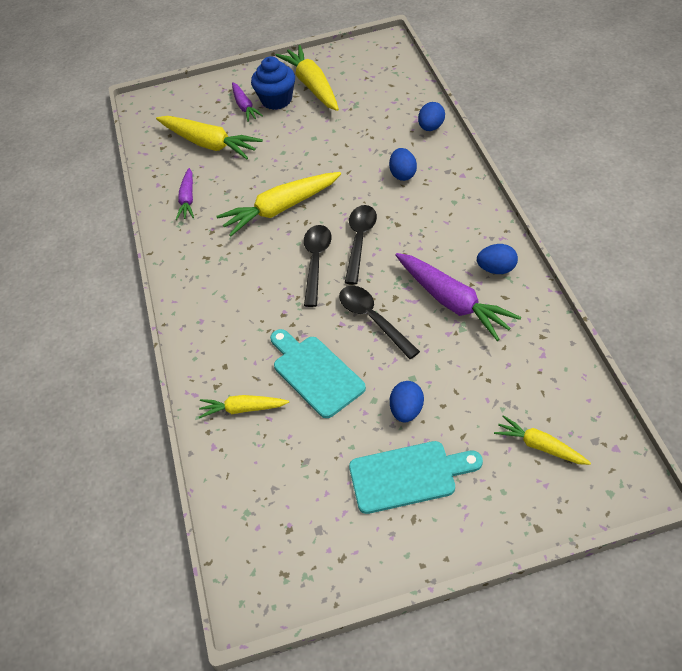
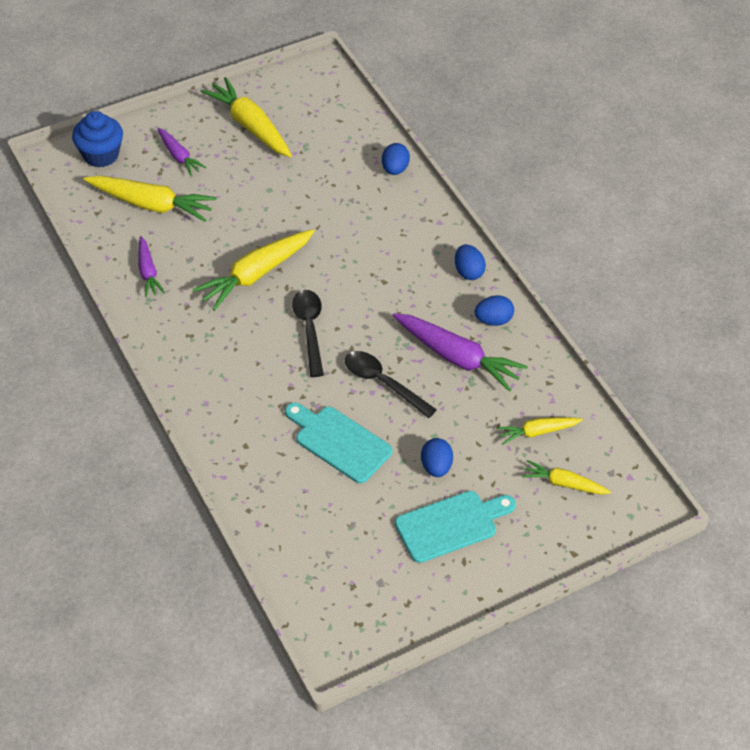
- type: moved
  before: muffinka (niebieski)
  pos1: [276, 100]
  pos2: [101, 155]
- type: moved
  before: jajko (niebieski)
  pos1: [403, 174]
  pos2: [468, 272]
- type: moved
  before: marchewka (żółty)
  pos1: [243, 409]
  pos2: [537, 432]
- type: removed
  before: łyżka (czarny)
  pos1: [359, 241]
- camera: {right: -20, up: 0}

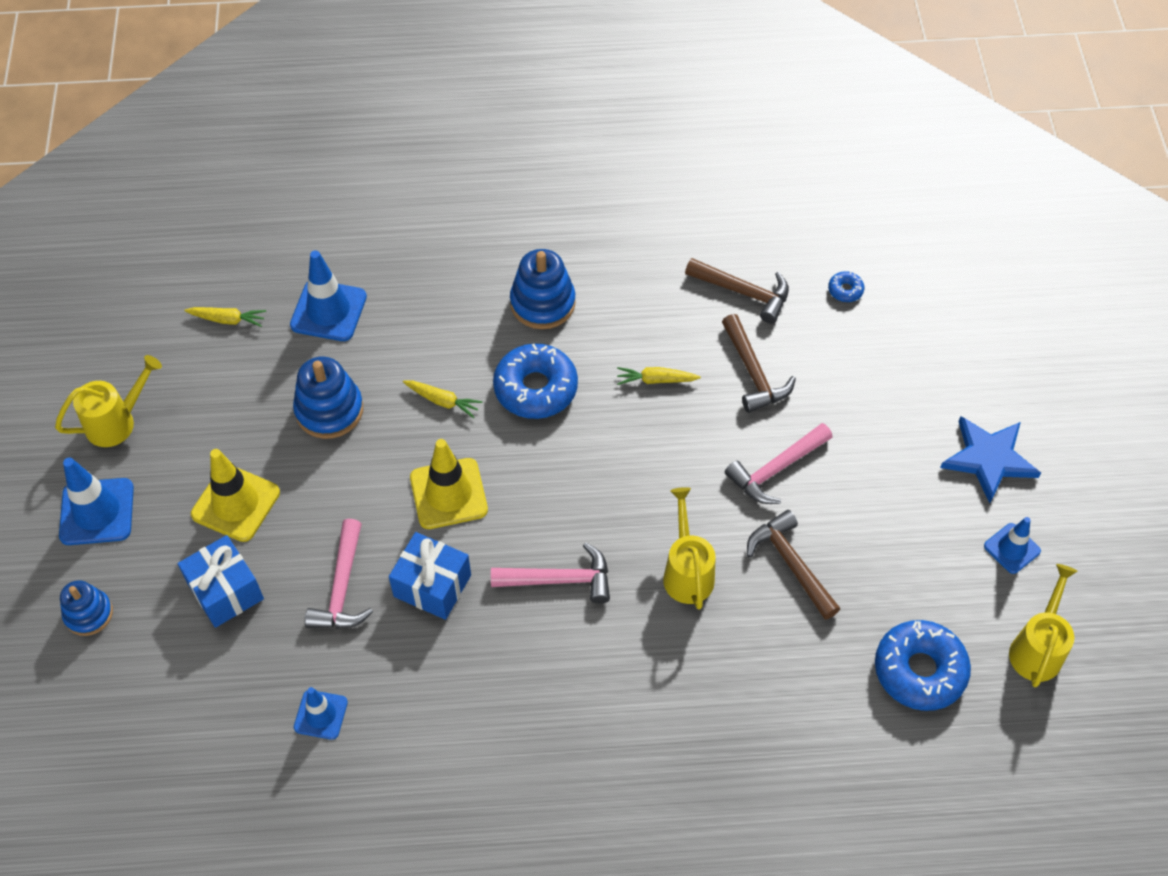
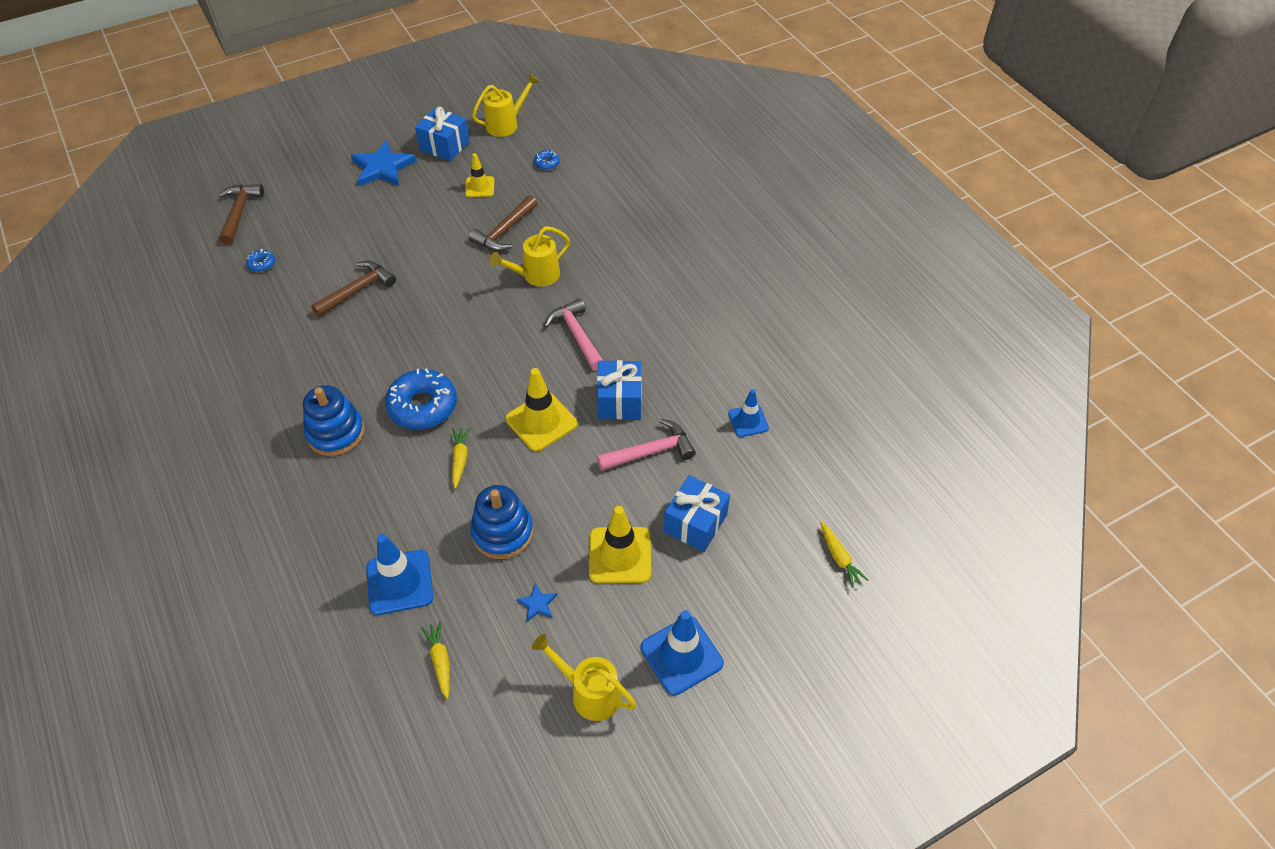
- type: moved
  before: młotek (brązowy)
  pos1: [743, 292]
  pos2: [239, 213]
- type: replaced
  before: pachołek (niebieski)
  after: prezent (niebieski)
  pos1: [1012, 548]
  pos2: [444, 146]
- type: added
  after: pachołek (żółty)
  pos2: [479, 187]
- type: turned
  before: konewka (żółty)
  pos1: [1037, 648]
  pos2: [506, 124]
  turn: 150
- type: added
  after: gwiazda (niebieski)
  pos2: [537, 604]
- type: resized
  before: donut (niebieski)
  pos1: [919, 670]
  pos2: [547, 163]
  scale: 0.44
- type: moved
  before: marchewka (żółty)
  pos1: [656, 380]
  pos2: [839, 558]
- type: removed
  before: zabawka nakładanka (niebieski)
  pos1: [88, 614]
- type: removed
  before: młotek (różowy)
  pos1: [776, 469]
- camera: {right: -115, up: -5}

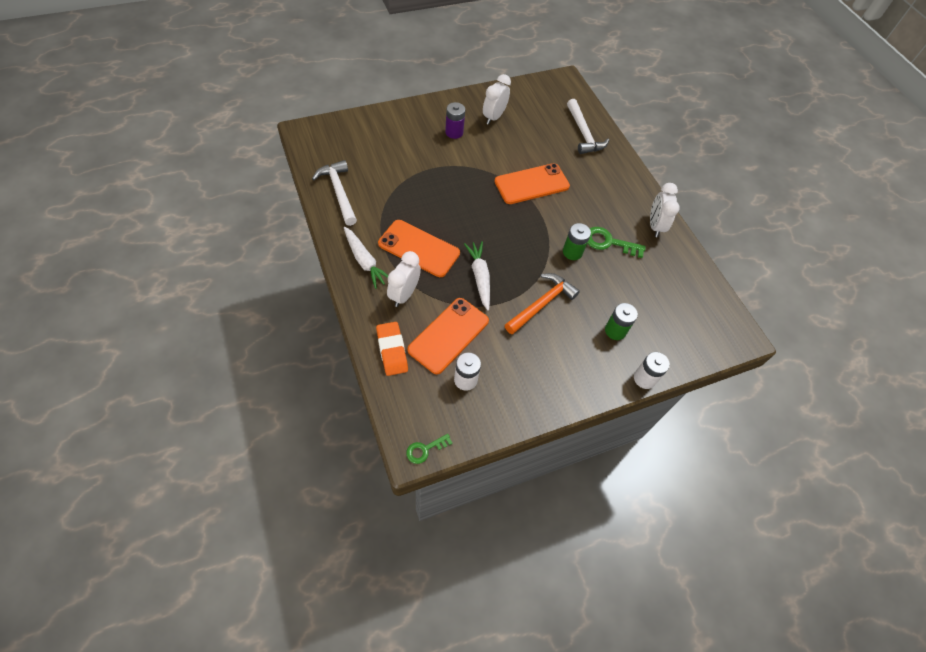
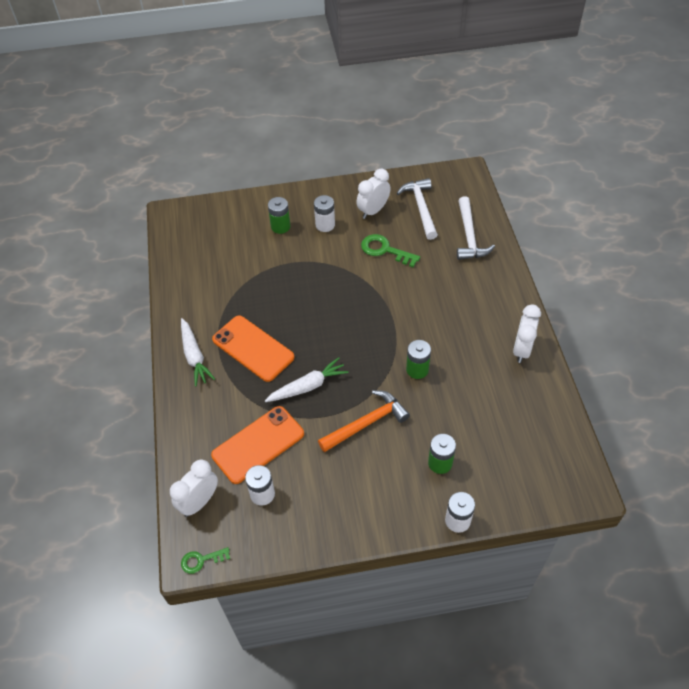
- type: moved
  before: budzik (biały)
  pos1: [404, 294]
  pos2: [199, 502]
- type: turned
  before: marchewka (biały)
  pos1: [479, 277]
  pos2: [308, 386]
  turn: 60
- type: added
  after: bateria (zielony)
  pos2: [280, 226]
- type: recoloured
  before: bateria (fioletowy)
  after: bateria (biały)
  pos1: [454, 132]
  pos2: [325, 225]
- type: moved
  before: klucz (zielony)
  pos1: [608, 242]
  pos2: [385, 250]
- type: moved
  before: młotek (biały)
  pos1: [338, 192]
  pos2: [420, 208]
- type: removed
  before: gumka do mazania (pomarańczowy)
  pos1: [392, 350]
- type: removed
  before: telefon (pomarańczowy)
  pos1: [531, 184]
- camera: {right: 20, up: -5}

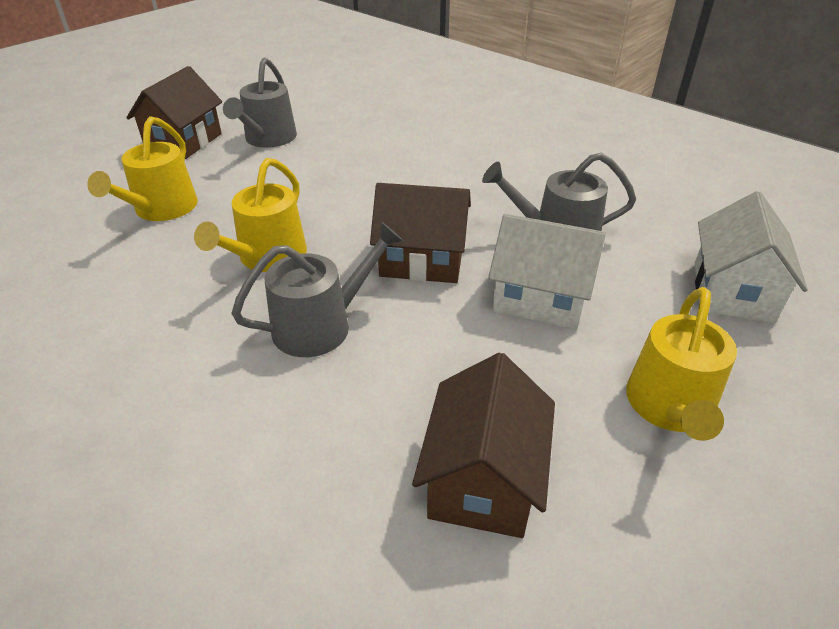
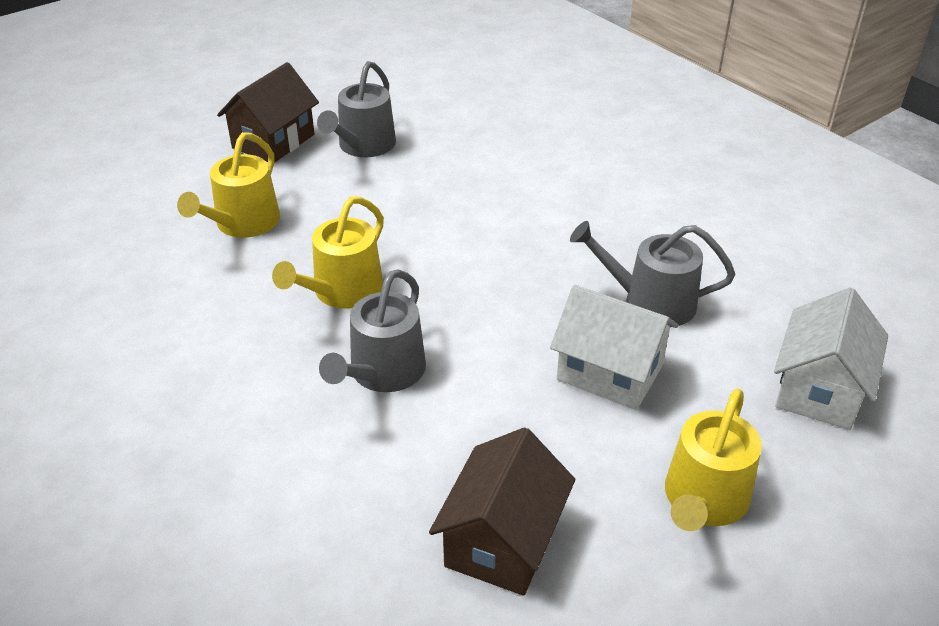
- type: turned
  before: konewka (szary)
  pos1: [321, 325]
  pos2: [383, 372]
  turn: 135
- type: removed
  before: domek (brązowy)
  pos1: [422, 260]
- camera: {right: 10, up: 0}

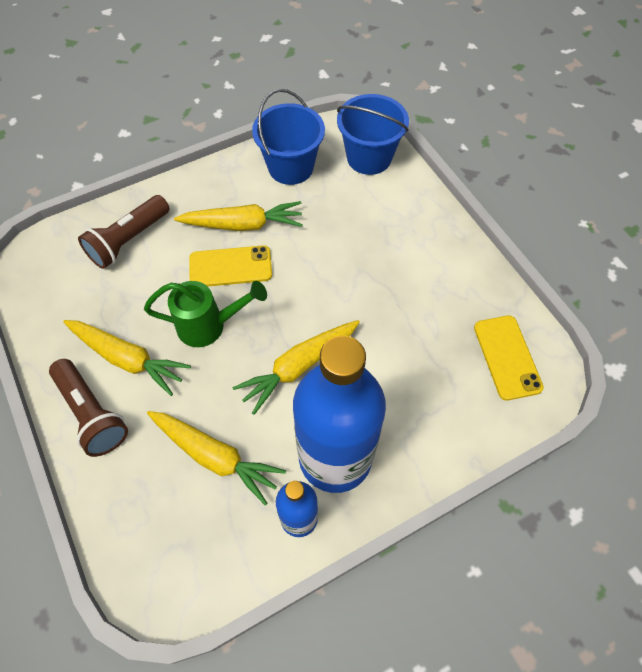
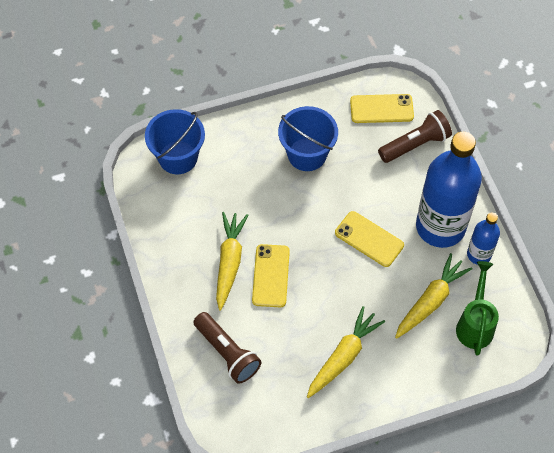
- type: moved
  before: wiadro (niebieski)
  pos1: [291, 167]
  pos2: [307, 154]
- type: replaced
  before: marchewka (żółty)
  after: telefon (żółty)
  pos1: [298, 367]
  pos2: [369, 239]
- type: moved
  before: latarka (brązowy)
  pos1: [92, 413]
  pos2: [415, 144]
- type: moved
  before: konewka (zielony)
  pos1: [209, 326]
  pos2: [475, 324]
- camera: {right: -80, up: 0}

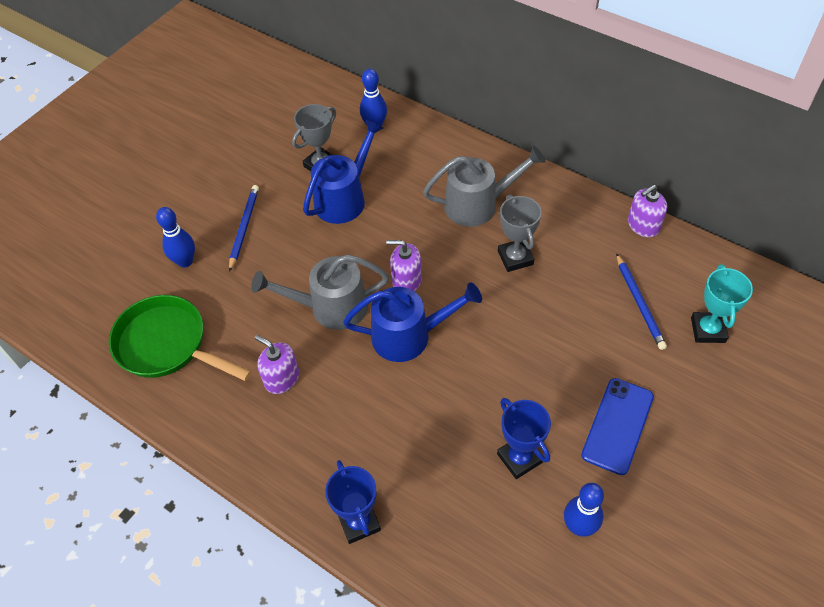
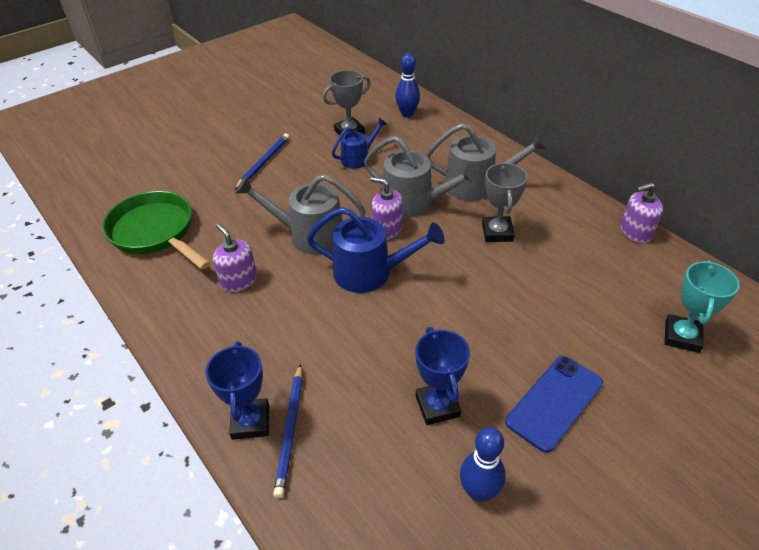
- type: moved
  before: ołówek (niebieski)
  pos1: [639, 303]
  pos2: [290, 430]
- type: resized
  before: konewka (niebieski)
  pos1: [344, 198]
  pos2: [358, 158]
  scale: 0.6
- type: added
  after: konewka (szary)
  pos2: [414, 203]
- type: removed
  before: kręgiel (niebieski)
  pos1: [185, 261]
- camera: {right: 15, up: -10}

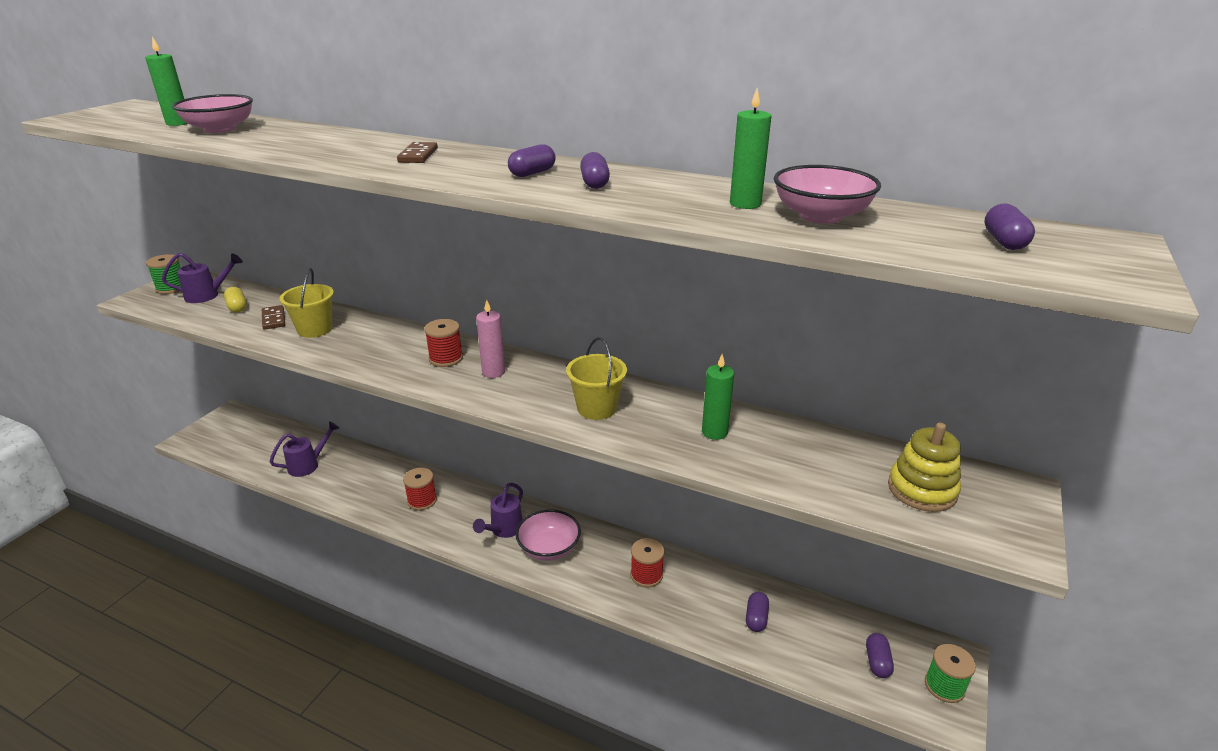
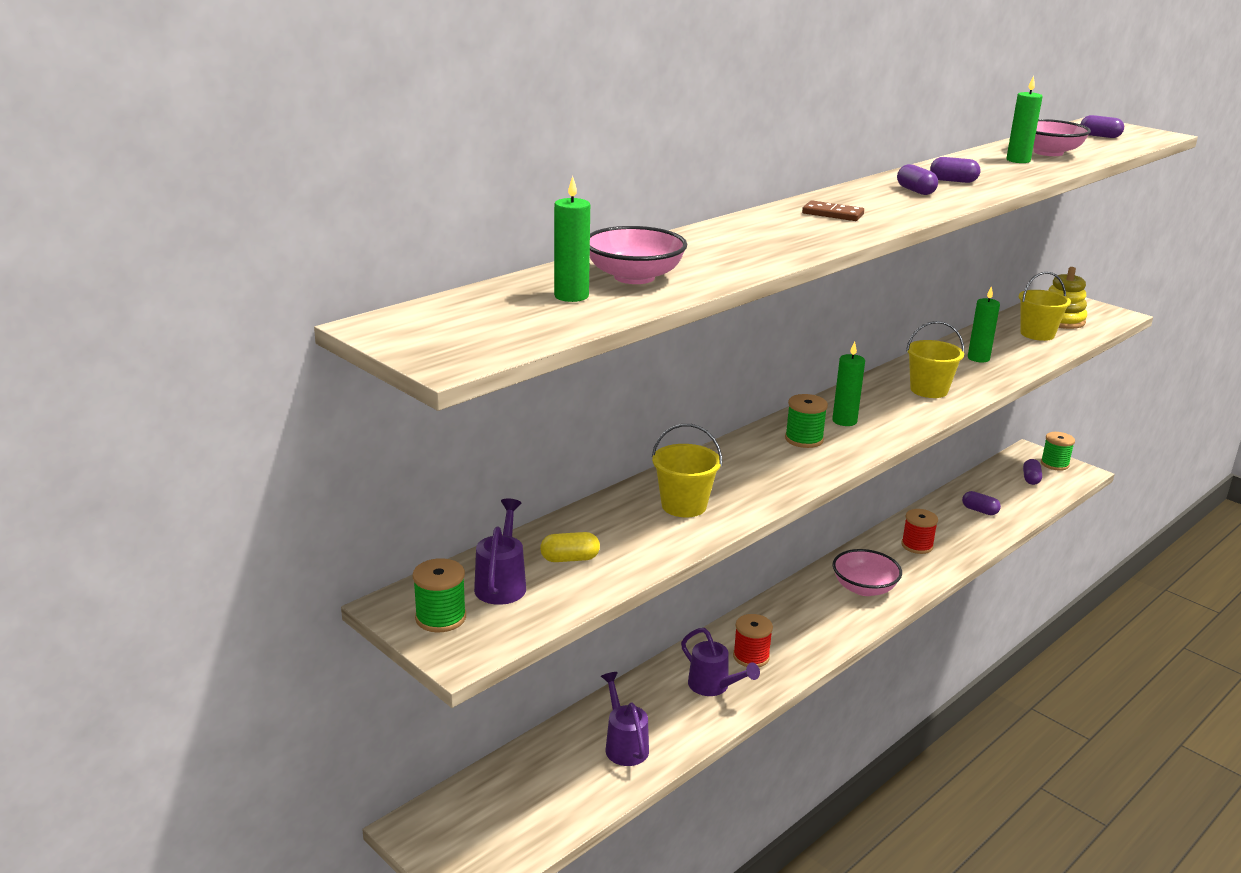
- type: moved
  before: konewka (fioletowy)
  pos1: [504, 529]
  pos2: [713, 686]
- type: recoloured
  before: szpulka (czerwony)
  after: szpulka (zielony)
  pos1: [446, 358]
  pos2: [804, 439]
- type: recoloured
  before: świeca (różowy)
  after: świeca (zielony)
  pos1: [493, 372]
  pos2: [844, 421]
- type: added
  after: wiadro (żółty)
  pos2: [1037, 334]
- type: turned
  before: kapsułka (fioletowy)
  pos1: [877, 662]
  pos2: [1031, 479]
  turn: 75
- type: removed
  before: kostka domina (brązowy)
  pos1: [274, 319]
- camera: {right: -70, up: -5}

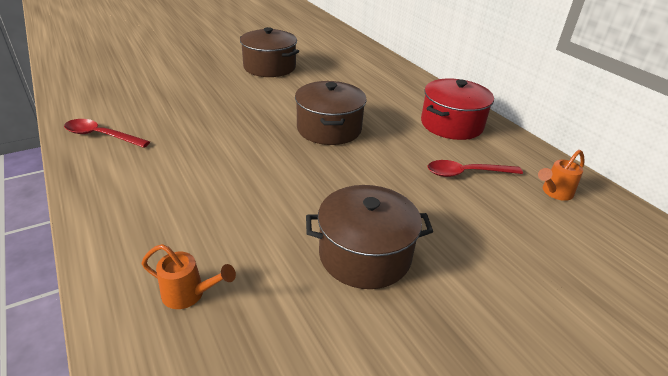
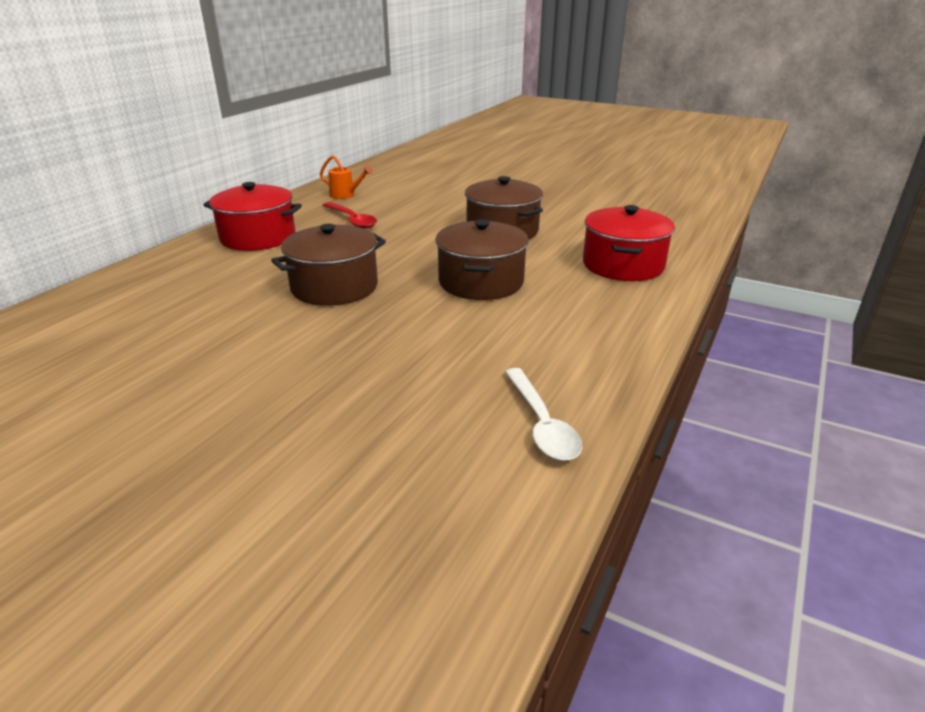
- type: moved
  before: garnek (brązowy)
  pos1: [269, 67]
  pos2: [481, 282]
- type: recoloured
  before: łyżka (czerwony)
  after: łyżka (biały)
  pos1: [101, 136]
  pos2: [542, 424]
- type: replaced
  before: konewka (pomarańczowy)
  after: garnek (czerwony)
  pos1: [189, 294]
  pos2: [623, 265]
- camera: {right: -120, up: -5}

